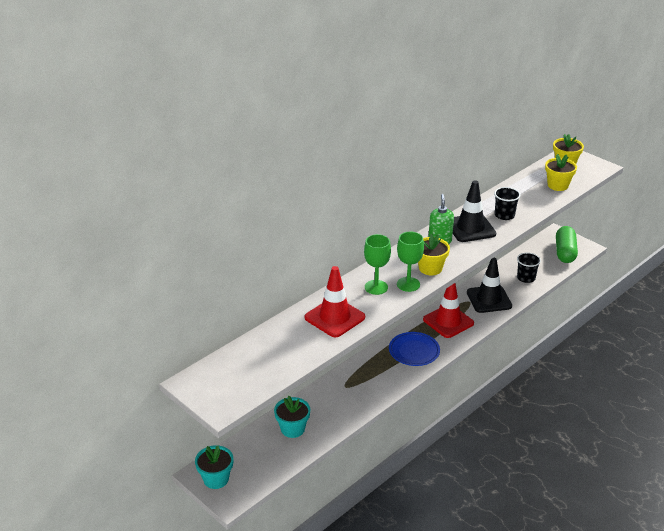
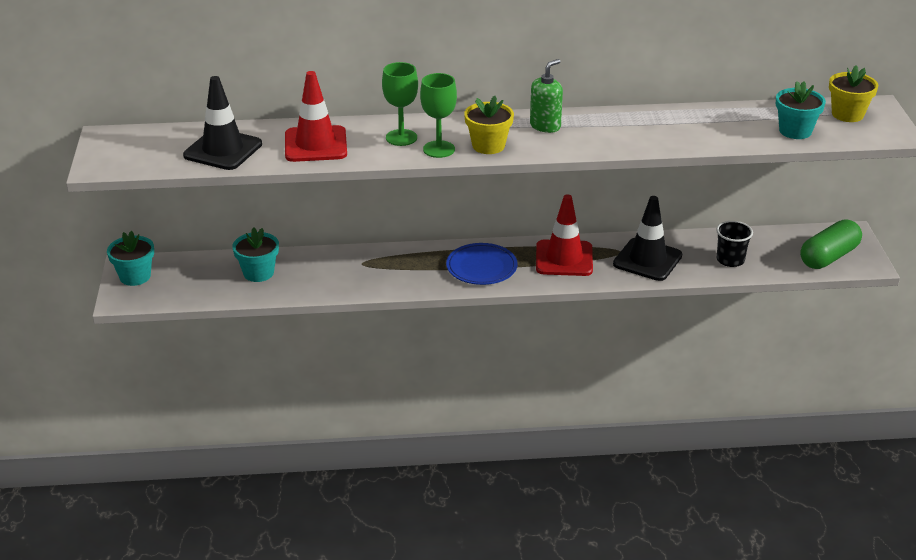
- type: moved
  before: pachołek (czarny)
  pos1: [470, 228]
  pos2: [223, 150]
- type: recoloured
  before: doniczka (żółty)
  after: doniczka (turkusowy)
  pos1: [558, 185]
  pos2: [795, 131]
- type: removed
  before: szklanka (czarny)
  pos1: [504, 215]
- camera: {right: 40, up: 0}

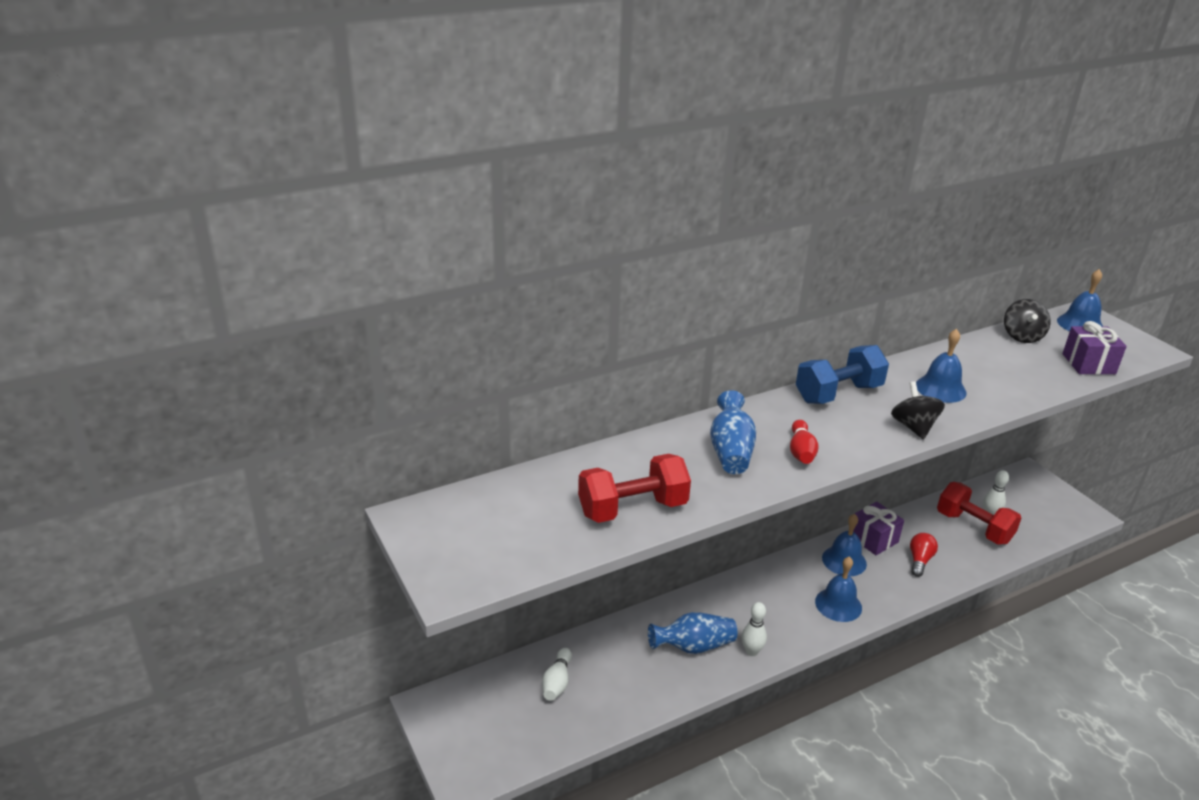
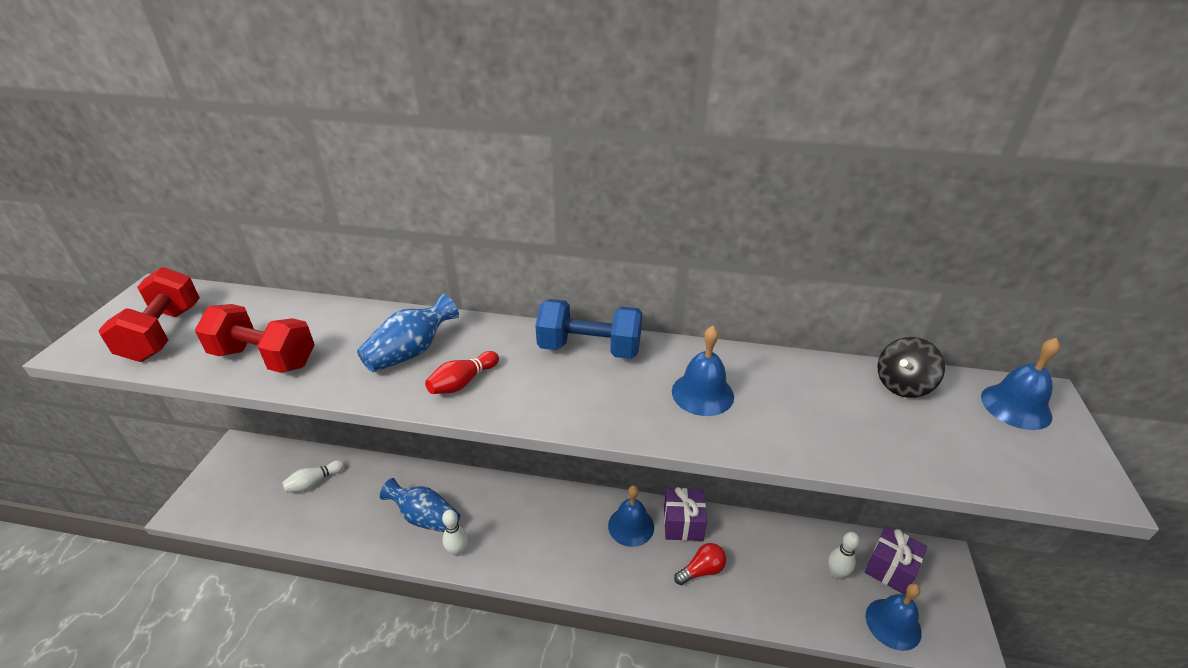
- type: moved
  before: hantel (czerwony)
  pos1: [973, 527]
  pos2: [163, 333]
- type: moved
  before: prezent (fioletowy)
  pos1: [1088, 364]
  pos2: [890, 568]
- type: moved
  before: dzwonek (niebieski)
  pos1: [838, 604]
  pos2: [893, 623]
- type: removed
  before: bączek (czarny)
  pos1: [913, 427]
- camera: {right: 40, up: 5}

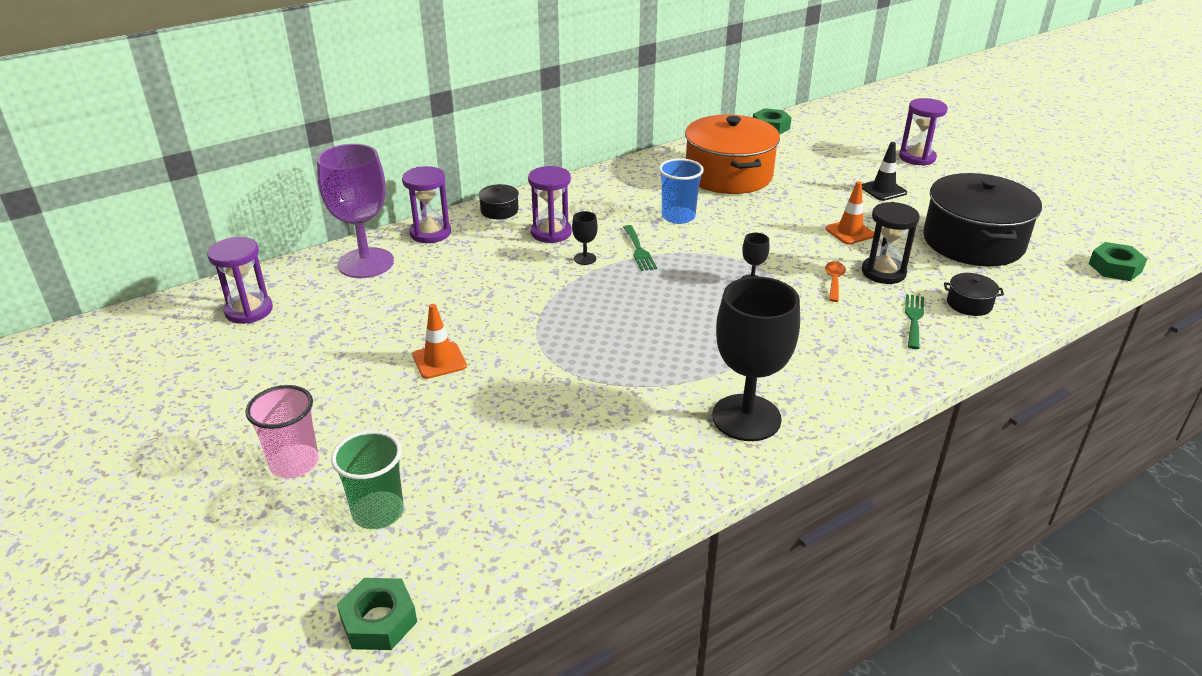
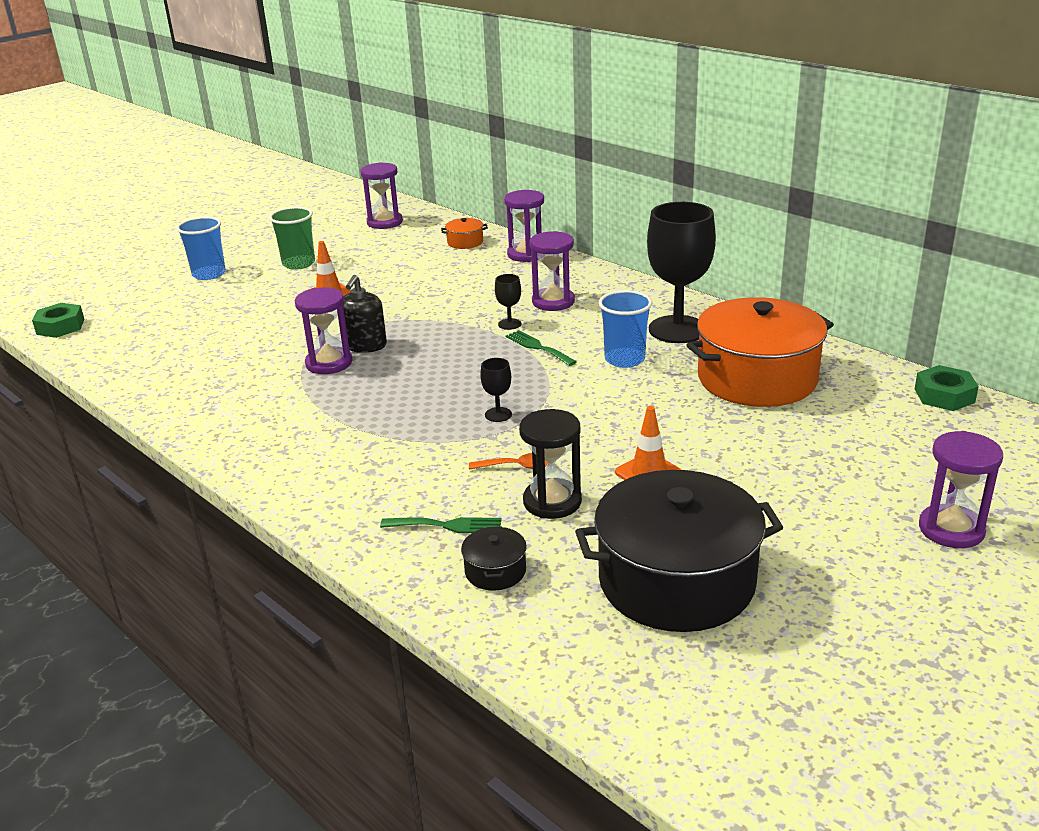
- type: recoloured
  before: szklanka (różowy)
  after: szklanka (niebieski)
  pos1: [294, 463]
  pos2: [209, 274]
- type: moved
  before: szklanka (zielony)
  pos1: [378, 512]
  pos2: [298, 264]
- type: added
  after: klepsydra (fioletowy)
  pos2: [329, 363]
- type: added
  after: dozownik mydła (czarny)
  pos2: [365, 345]
- type: replaced
  before: kielich (fioletowy)
  after: garnek (pomarańczowy)
  pos1: [366, 263]
  pos2: [465, 242]
- type: turned
  before: widelec (zielony)
  pos1: [639, 250]
  pos2: [538, 347]
  turn: 75
- type: moved
  before: kielich (czarny)
  pos1: [746, 418]
  pos2: [677, 329]
- type: removed
  before: garnek (czarny)
  pos1: [499, 210]
- type: removed
  before: pachołek (czarny)
  pos1: [883, 190]
- type: removed
  before: nakrętka (zielony)
  pos1: [1115, 268]
- camera: {right: 80, up: -5}

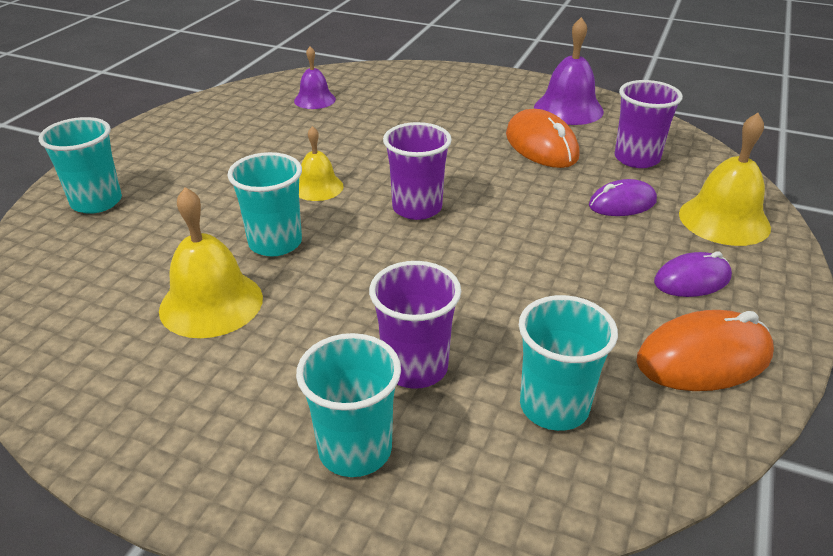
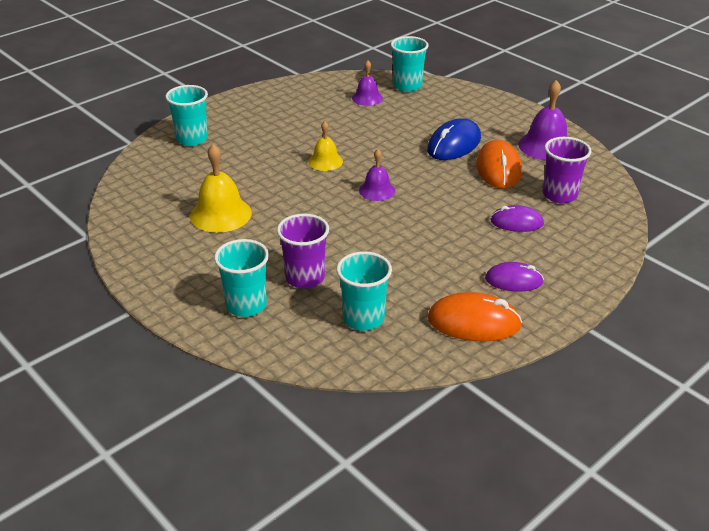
- type: replaced
  before: szklanka (fioletowy)
  after: dzwonek (fioletowy)
  pos1: [417, 208]
  pos2: [377, 190]
- type: moved
  before: szklanka (turkusowy)
  pos1: [275, 243]
  pos2: [407, 86]
- type: added
  after: myszka (niebieski)
  pos2: [454, 144]
- type: removed
  before: dzwonek (żółty)
  pos1: [724, 220]
- camera: {right: 25, up: 0}

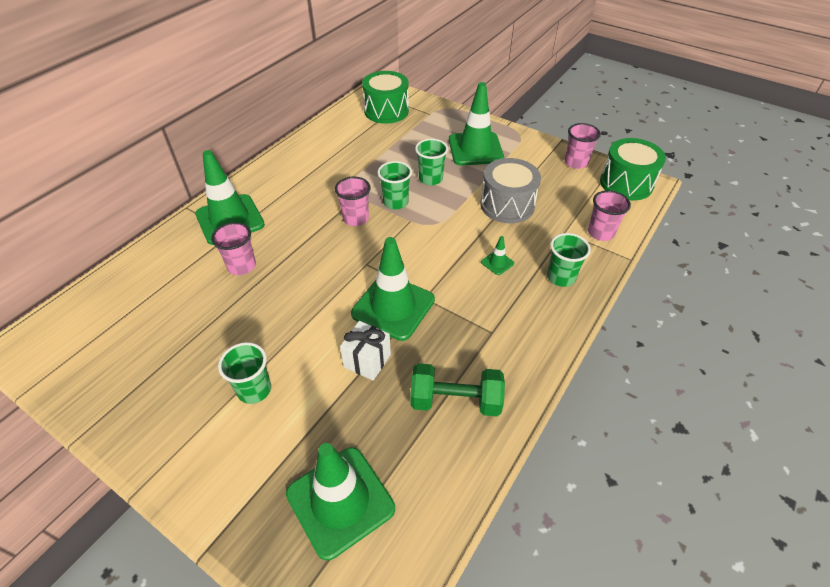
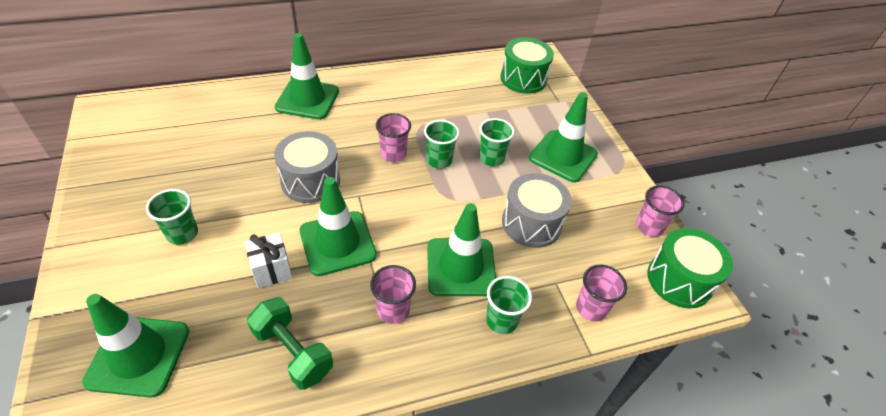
- type: added
  after: bęben (szary)
  pos2: [310, 181]
- type: moved
  before: szklanka (różowy)
  pos1: [242, 266]
  pos2: [393, 310]
- type: resized
  before: pachołek (zielony)
  pos1: [497, 263]
  pos2: [461, 267]
  scale: 2.41
- camera: {right: 35, up: 0}

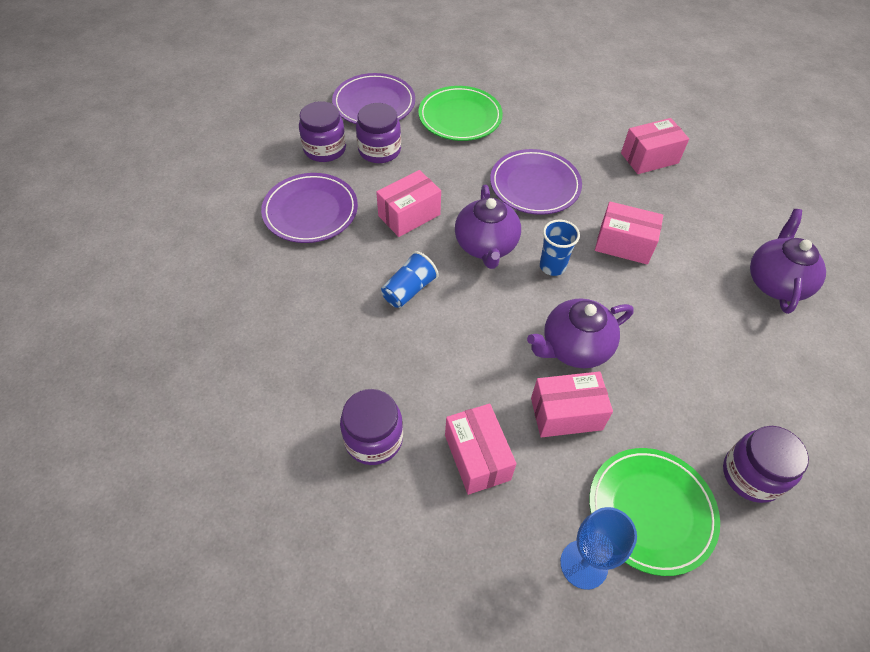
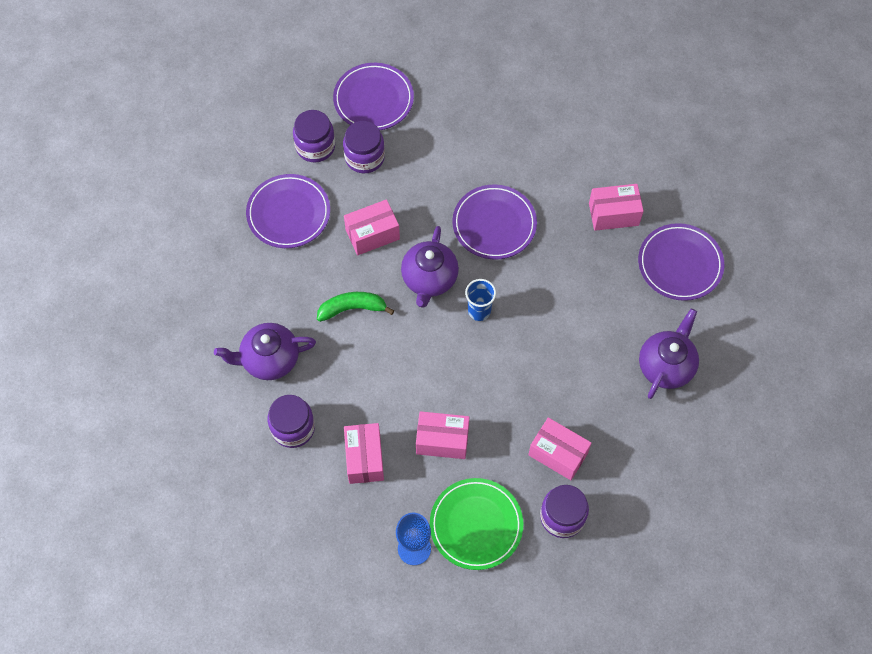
- type: moved
  before: imbryk (fioletowy)
  pos1: [574, 347]
  pos2: [269, 359]
- type: replaced
  before: szklanka (niebieski)
  after: banan (zielony)
  pos1: [409, 290]
  pos2: [352, 308]
- type: moved
  before: pudełko (różowy)
  pos1: [623, 244]
  pos2: [558, 454]
- type: added
  after: talerz (fioletowy)
  pos2: [680, 264]
- type: removed
  before: talerz (zielony)
  pos1: [460, 117]
- camera: {right: 15, up: 10}

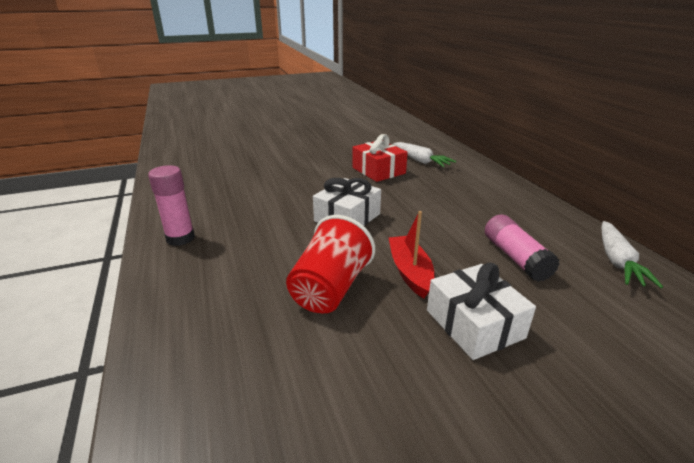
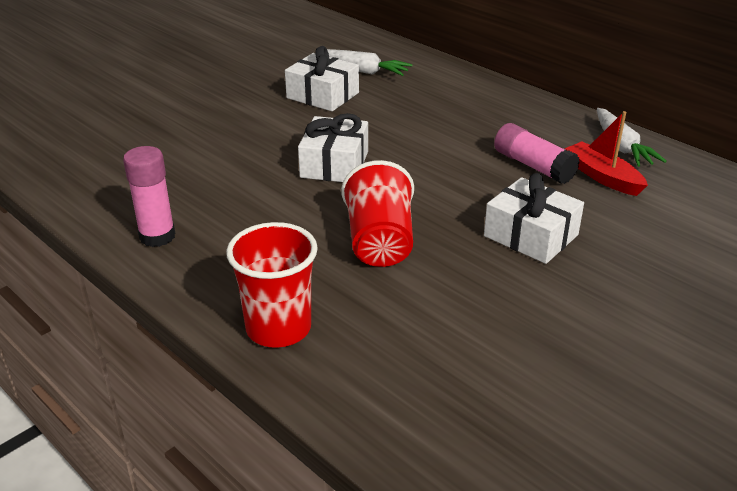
- type: added
  after: szklanka (czerwony)
  pos2: [278, 328]
- type: recoloured
  before: prezent (czerwony)
  after: prezent (biały)
  pos1: [378, 170]
  pos2: [322, 95]
- type: moved
  before: łódka (czerwony)
  pos1: [410, 272]
  pos2: [602, 177]
- camera: {right: -25, up: 5}

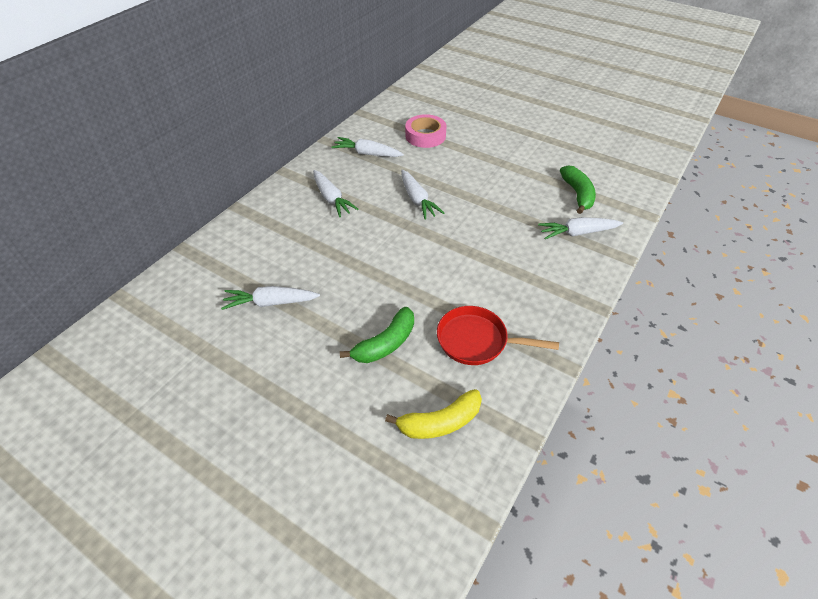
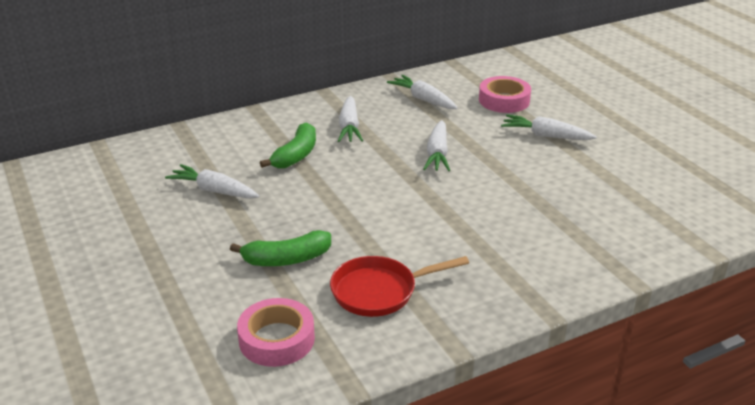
- type: replaced
  before: banan (żółty)
  after: taśma klejąca (różowy)
  pos1: [440, 422]
  pos2: [277, 339]
- type: moved
  before: banan (zielony)
  pos1: [577, 194]
  pos2: [296, 155]
- type: turned
  before: patelnia (czerwony)
  pos1: [477, 341]
  pos2: [380, 291]
  turn: -60
- type: moved
  before: marchewka (biały)
  pos1: [577, 233]
  pos2: [545, 136]
- camera: {right: 30, up: -15}

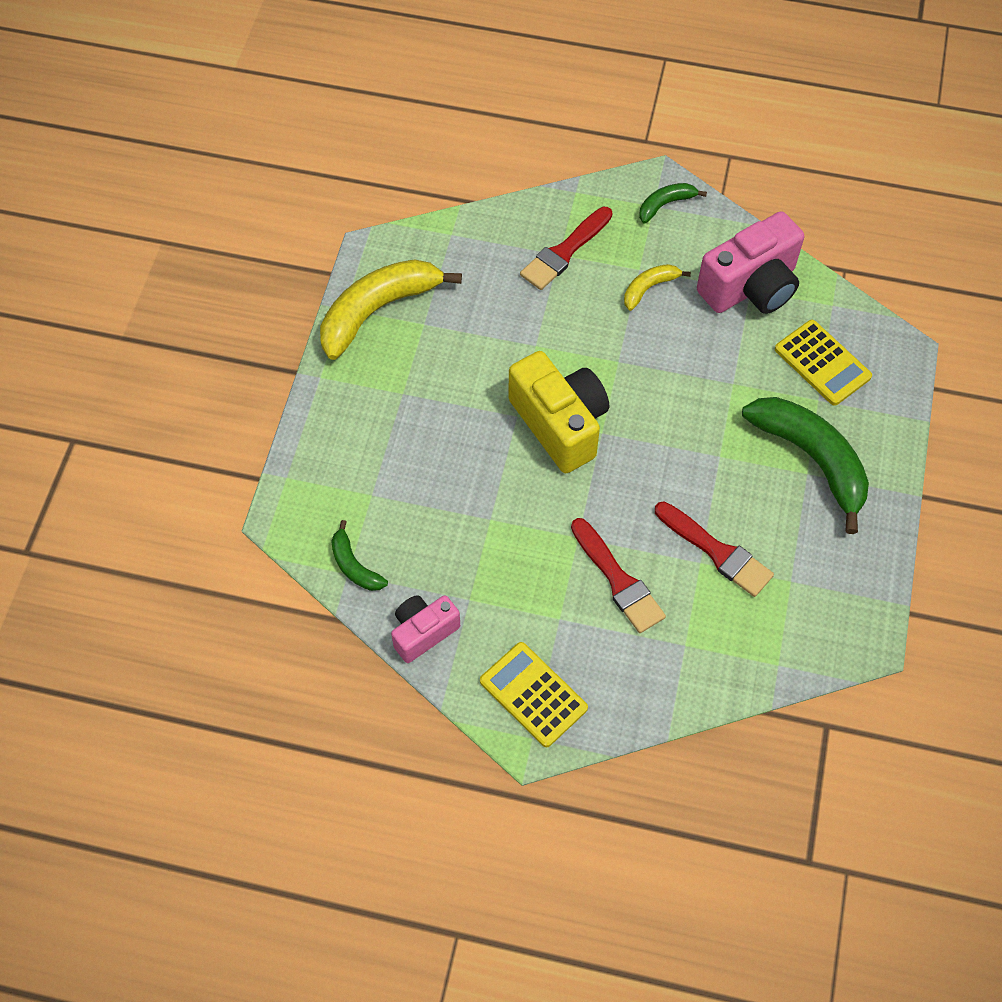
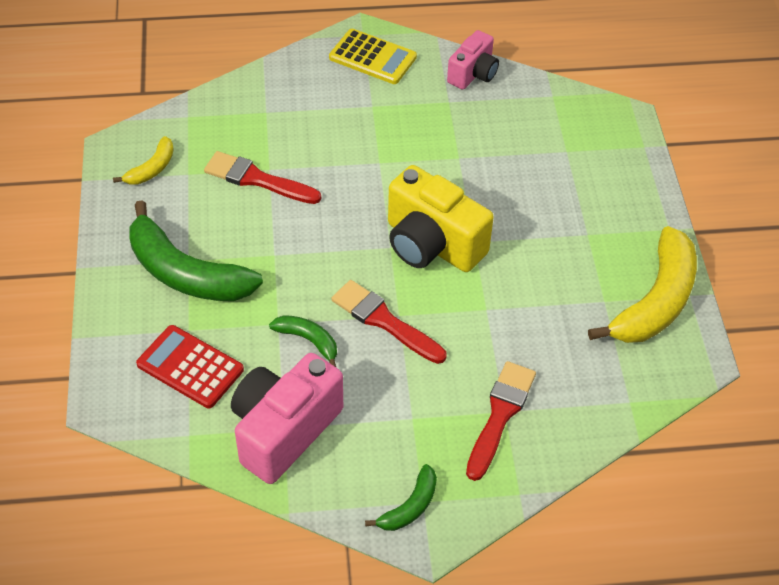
- type: moved
  before: banan (żółty)
  pos1: [649, 288]
  pos2: [152, 169]
- type: recoloured
  before: kalkulator (żółty)
  after: kalkulator (czerwony)
  pos1: [822, 363]
  pos2: [190, 367]
- type: moved
  before: banan (zielony)
  pos1: [354, 566]
  pos2: [308, 341]
- type: moved
  before: pędzel (czerwony)
  pos1: [618, 580]
  pos2: [384, 321]
- camera: {right: 160, up: -10}

